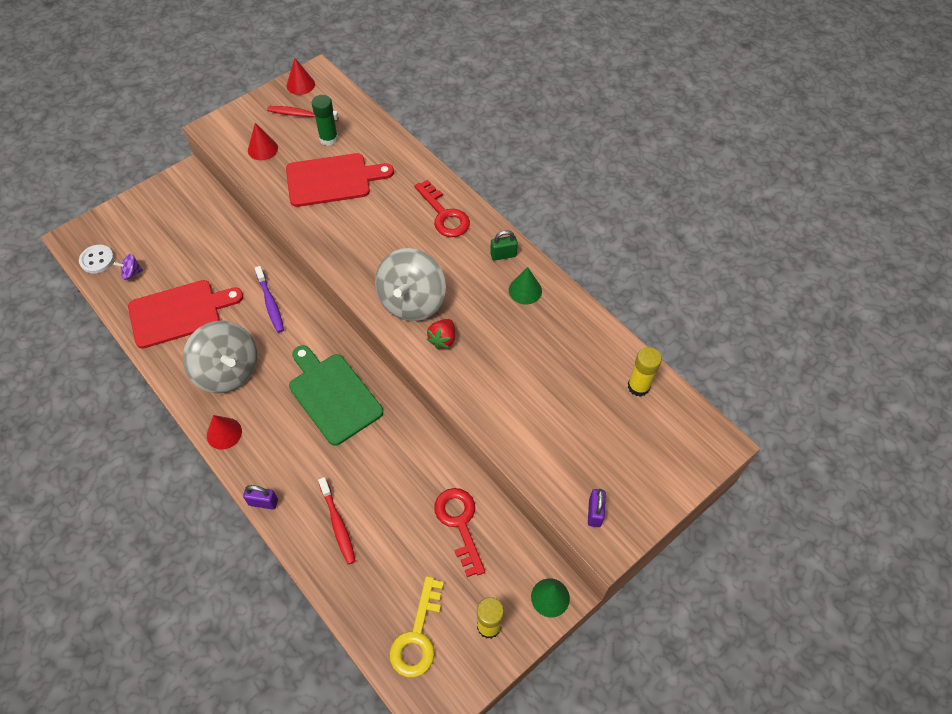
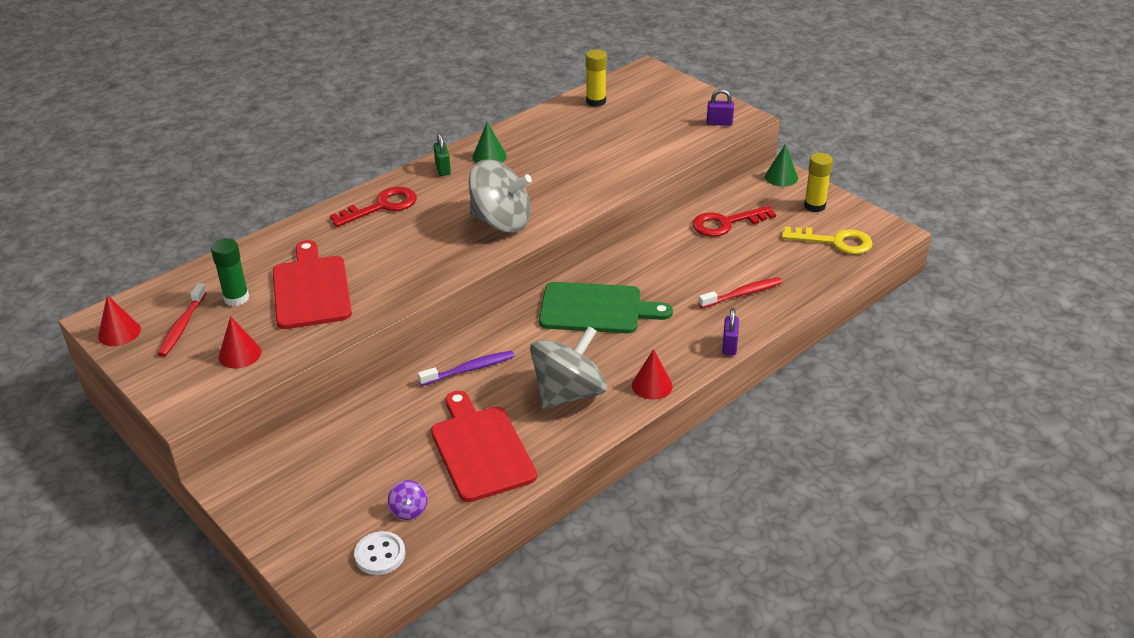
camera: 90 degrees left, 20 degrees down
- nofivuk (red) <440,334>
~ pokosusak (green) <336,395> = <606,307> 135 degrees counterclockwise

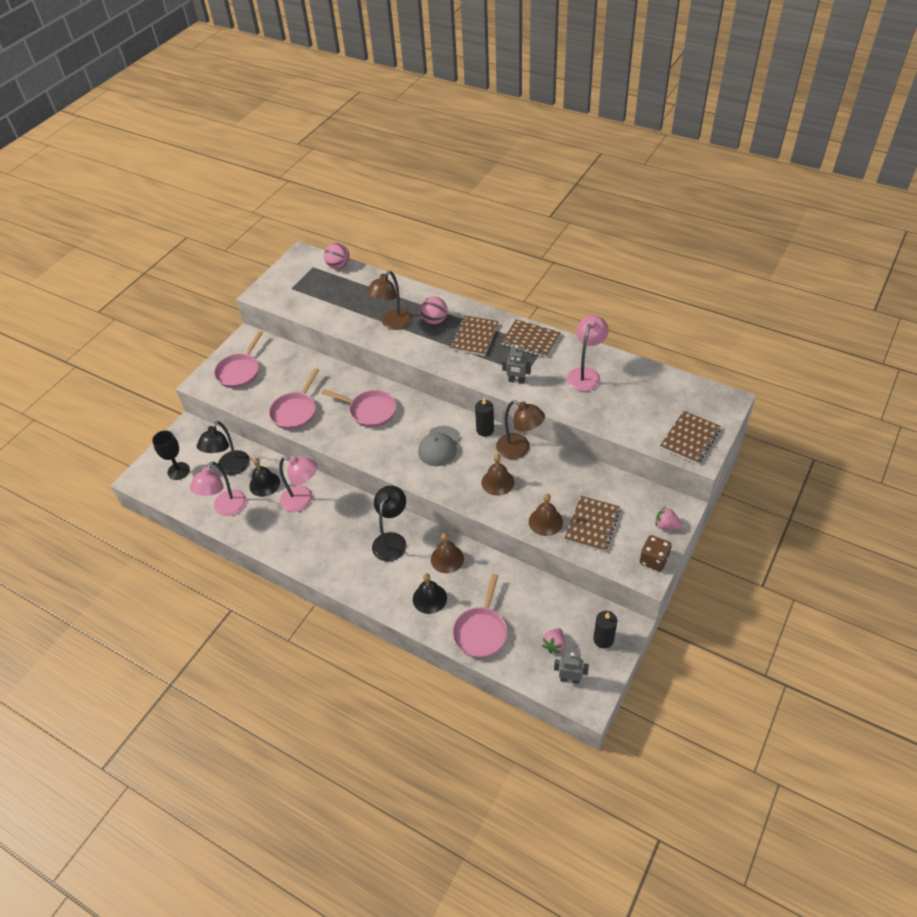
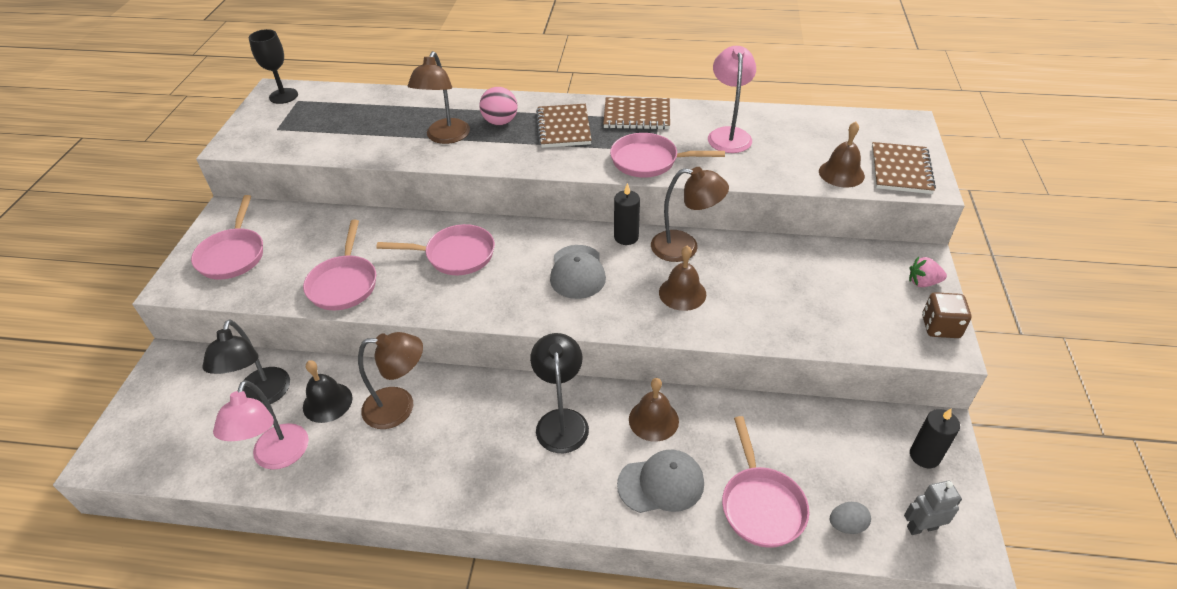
camera: 25 degrees left, 5 degrees down
- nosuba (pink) <337,256>
- nofivuk (pink) <553,640>
- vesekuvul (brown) <592,524>
+ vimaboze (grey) <850,518>
~ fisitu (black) <171,455> to <273,66>
~ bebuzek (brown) <546,515> to <842,154>
~ bebuzek (black) <430,593> to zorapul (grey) <660,481>
~ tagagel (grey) <516,364> to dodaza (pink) <667,155>
~ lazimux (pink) <299,484> to lazimux (brown) <390,380>

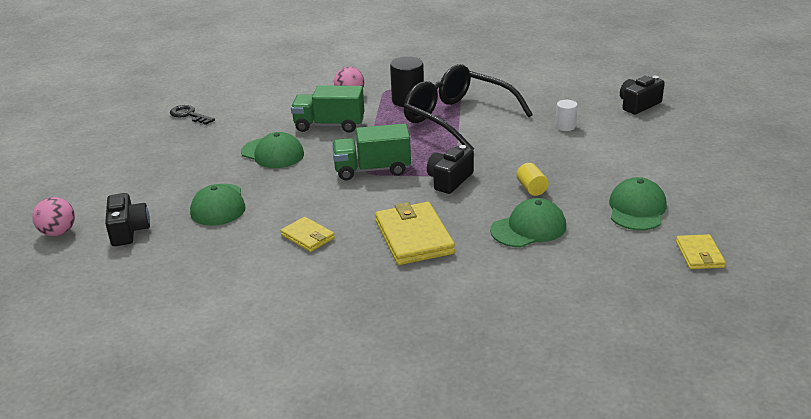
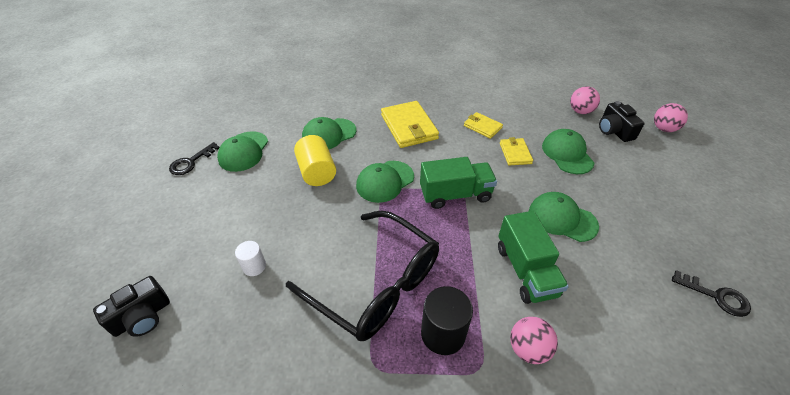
camera: 175 degrees right, 15 degrees up
+ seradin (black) <194,158>
+ nosuba (pink) <585,100>
~ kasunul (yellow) <701,251> to <516,151>
~ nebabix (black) <450,169> to zorapul (green) <385,182>
~ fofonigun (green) <328,109> = <533,257> 75 degrees clockwise
~ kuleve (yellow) <532,179> = <315,160> x1.72

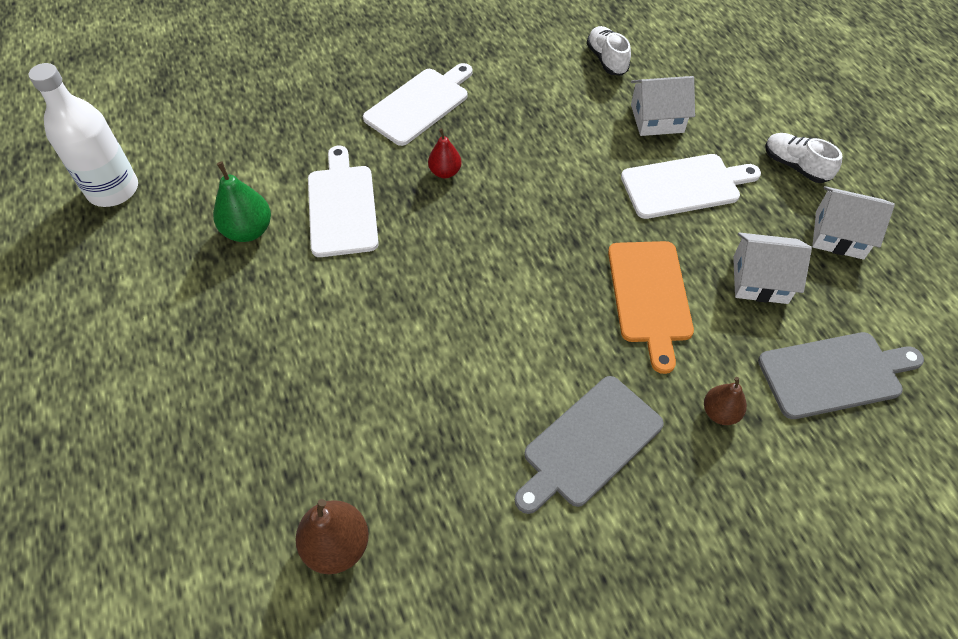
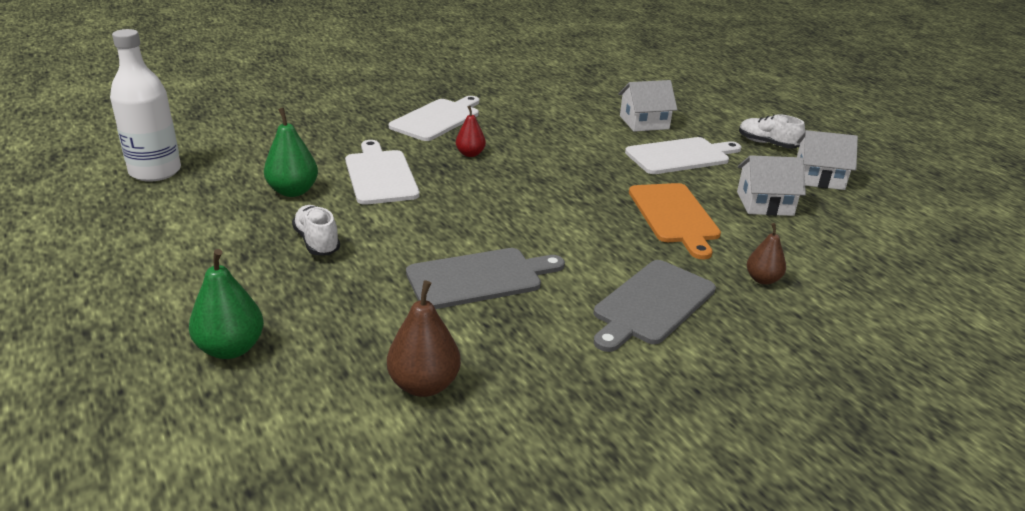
camera: 10 degrees left, 25 degrees down
+ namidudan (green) <226,304>
~ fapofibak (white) <609,51> to <316,230>
~ pokosusak (grey) <841,375> to <485,278>

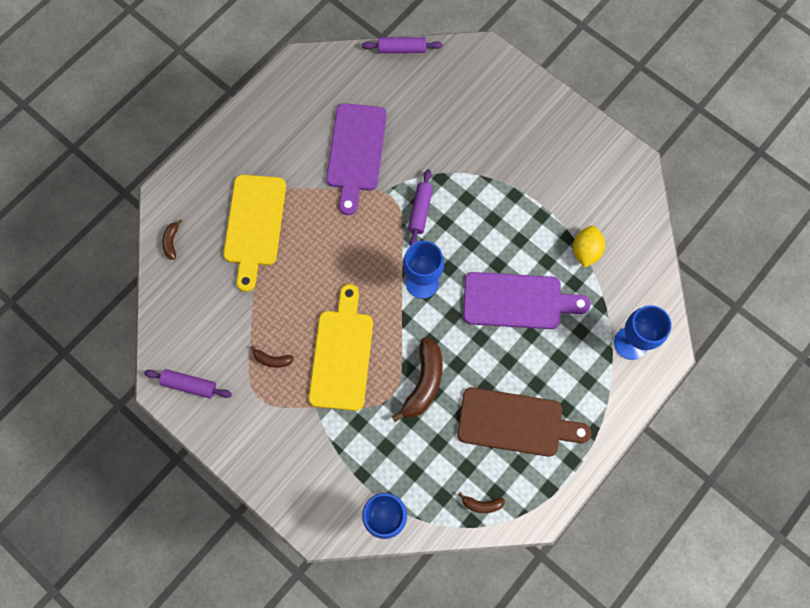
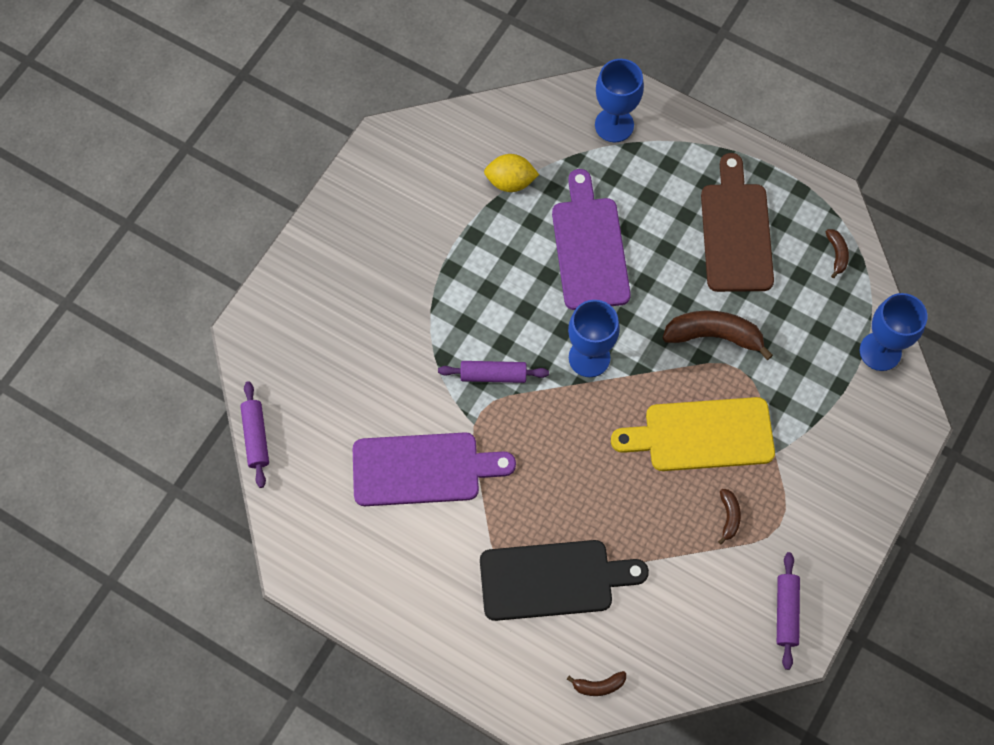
camera: 100 degrees left, 5 degrees down
~ pokosusak (yellow) <254,233> to pokosusak (black) <564,580>

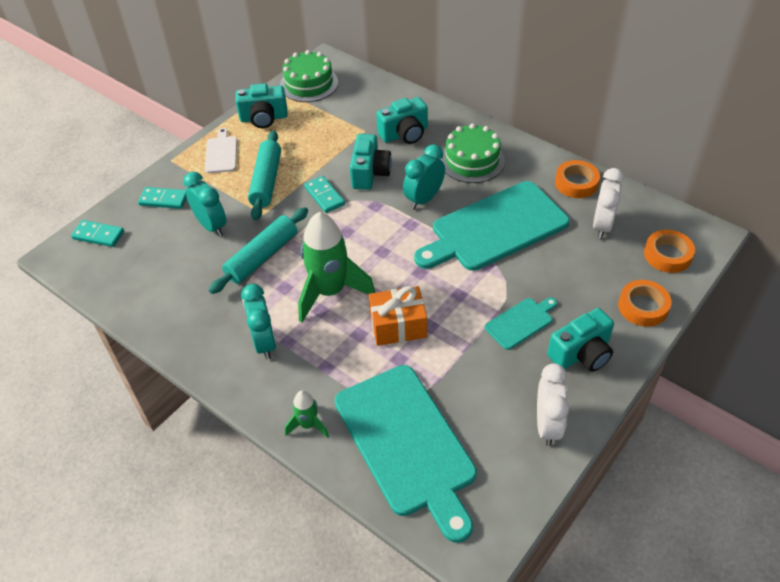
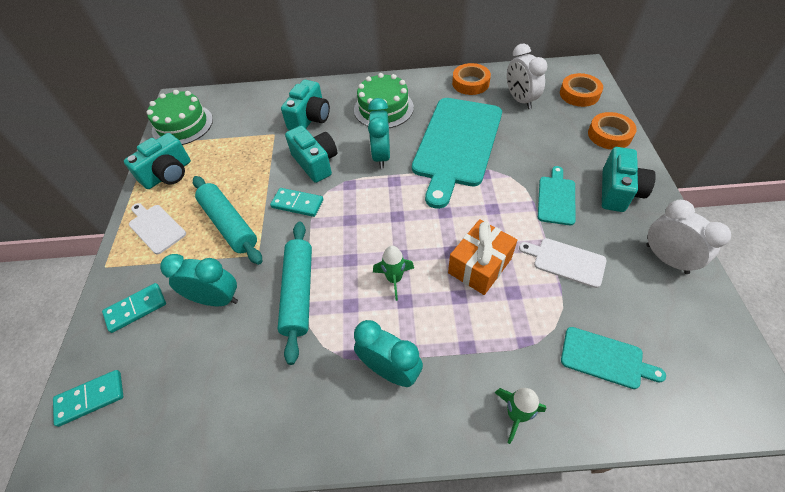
camera: 40 degrees left, 5 degrees up
+ pokosusak (white) <563,263>
~ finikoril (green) <336,267> = <393,273> x0.48
~ pokosusak (turquoise) <406,454> = <613,358> x0.45

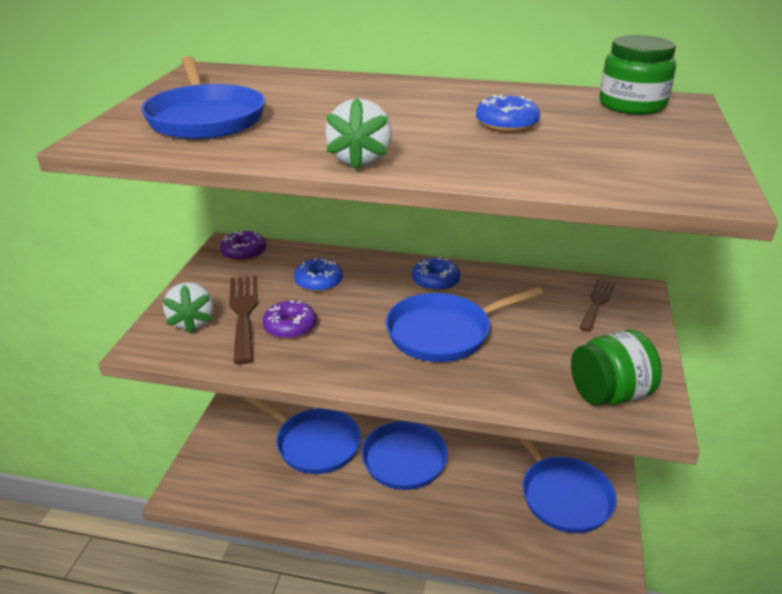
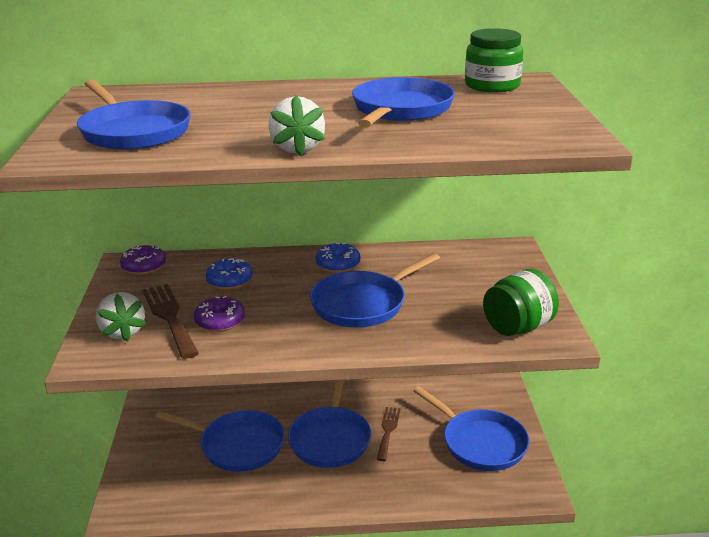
camera: 15 degrees left, 5 degrees down
~ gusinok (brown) <597,305> to <389,434>
~ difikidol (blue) <508,113> to dodaza (blue) <403,102>

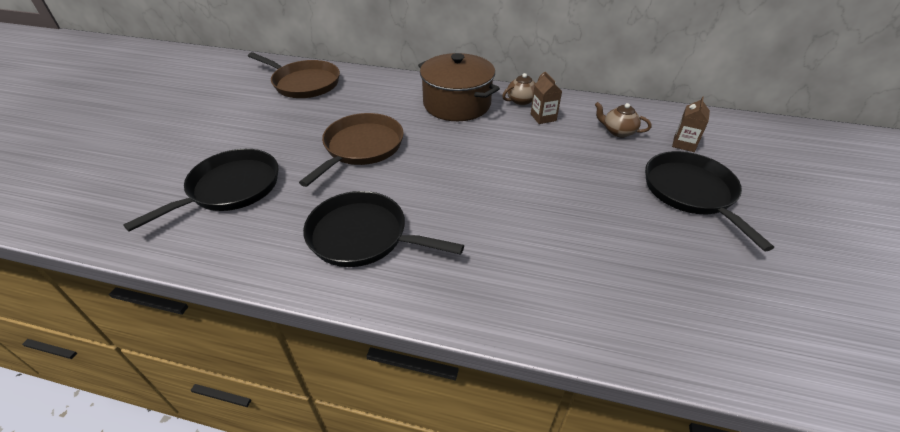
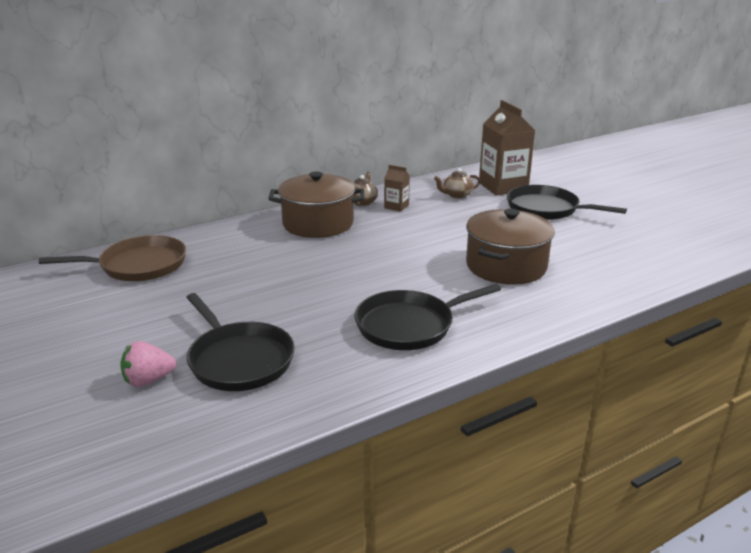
camera: 45 degrees left, 15 degrees down
- dodaza (brown) <351,150>
+ nofivuk (pink) <148,364>
+ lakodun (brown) <510,247>
~ dodaza (black) <200,190> = <240,342> 150 degrees clockwise
~ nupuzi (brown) <691,124> = <507,148> x2.08

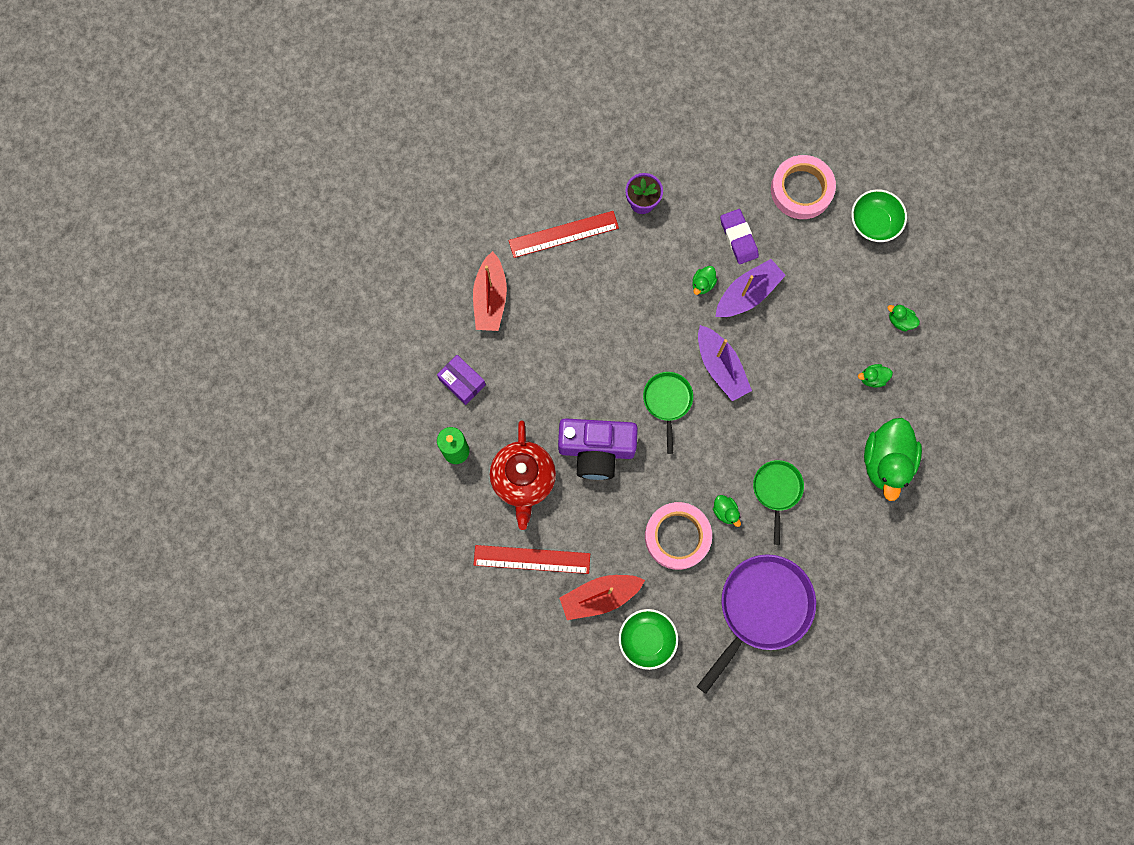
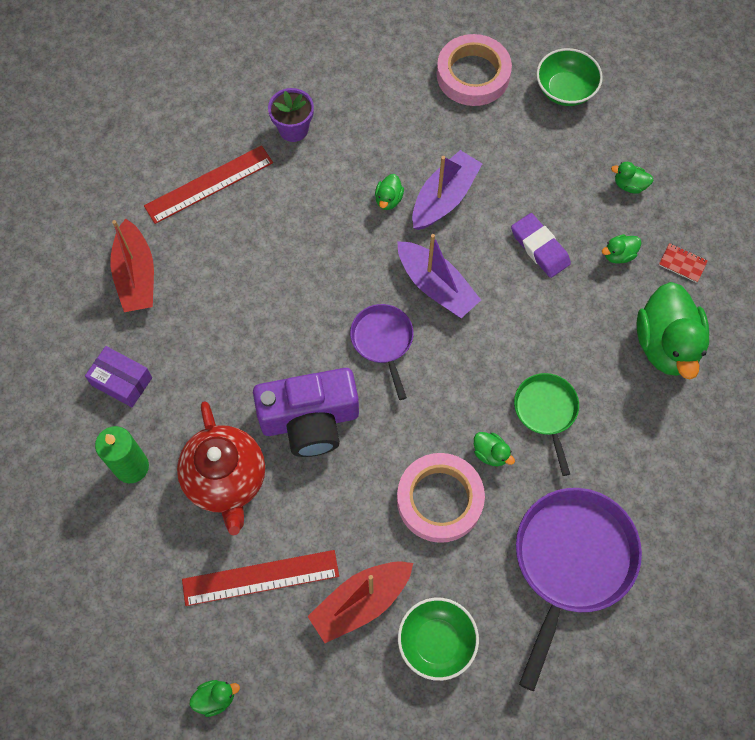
camera: 15 degrees left, 10 degrees down
+ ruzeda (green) <215,698>
+ vesekuvul (red) <683,263>
~ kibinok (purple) <739,236> to <541,245>
~ dodaza (green) <668,413> to dodaza (purple) <382,352>

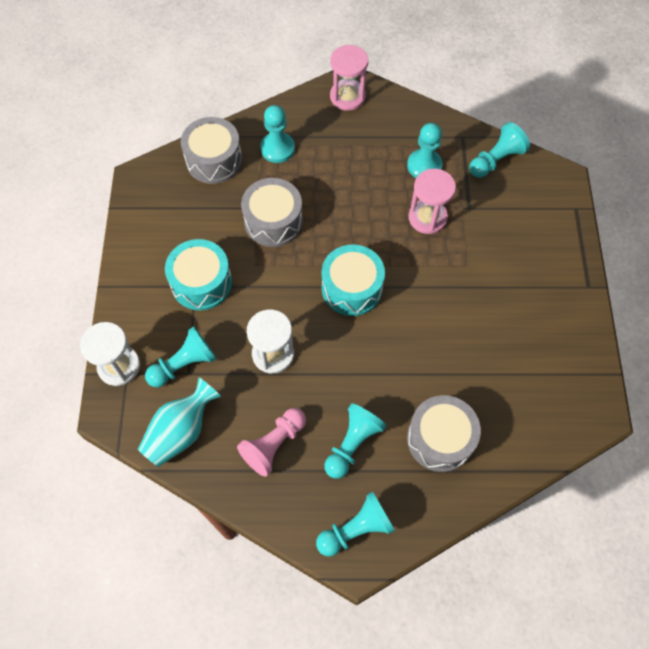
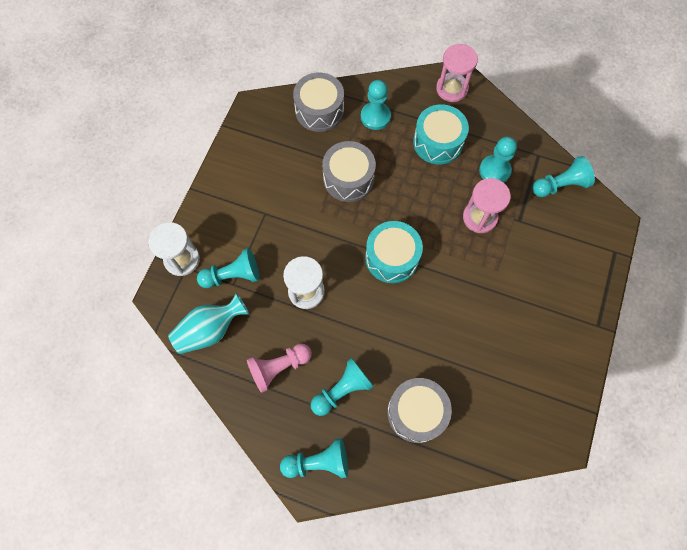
camera: 20 degrees right, 5 degrees up
~ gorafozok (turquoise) <198,274> to <441,134>

